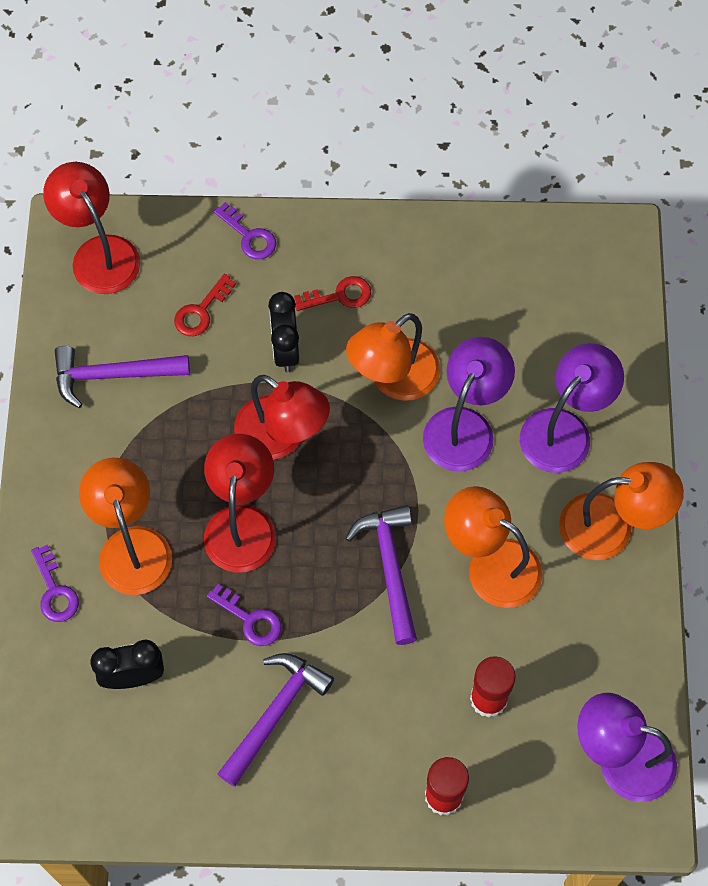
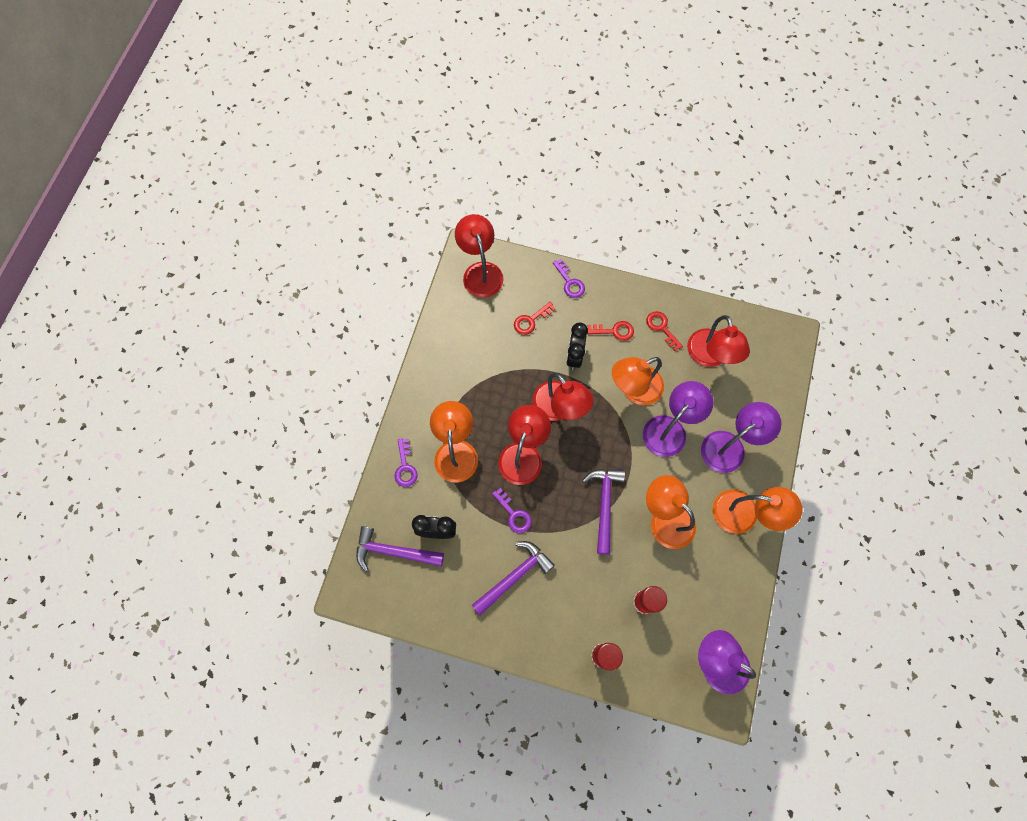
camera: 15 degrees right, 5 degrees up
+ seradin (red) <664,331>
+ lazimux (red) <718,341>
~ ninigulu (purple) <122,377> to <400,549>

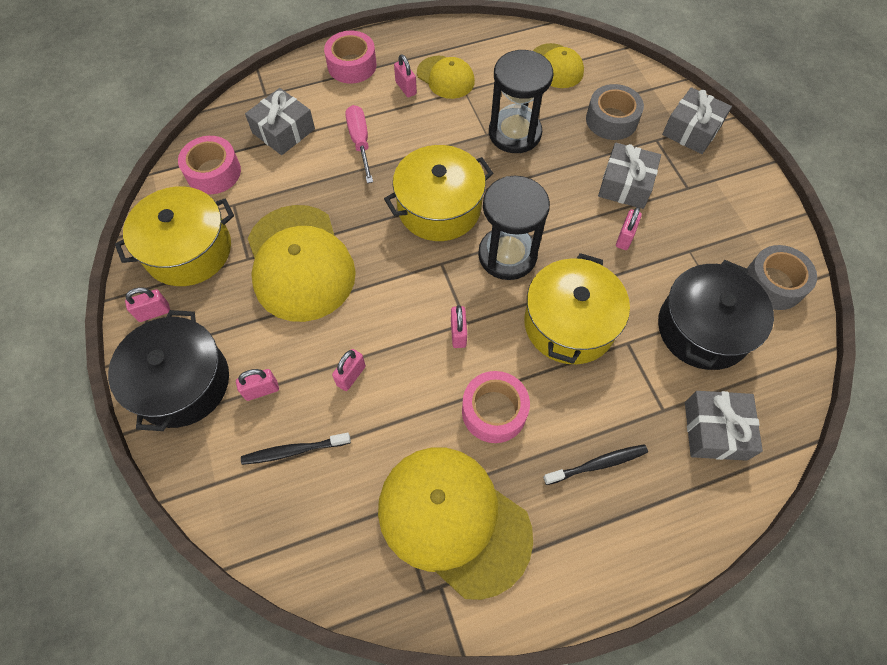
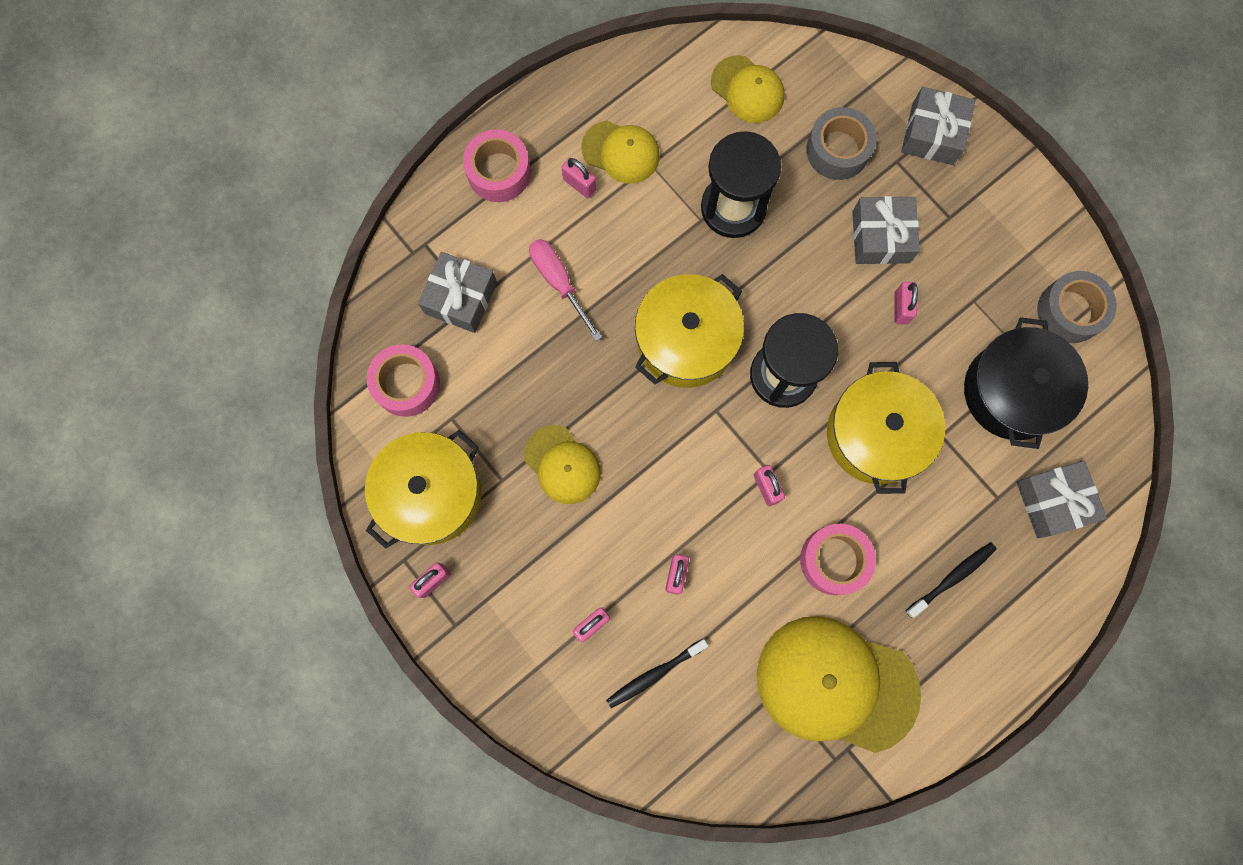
camera: 20 degrees left, 15 degrees up
- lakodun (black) <168,370>
~ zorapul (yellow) <302,263> = <562,464> x0.54

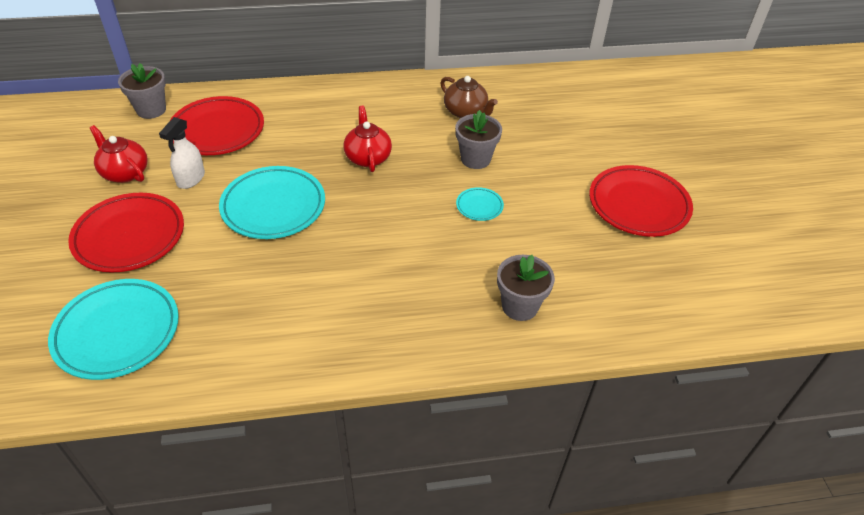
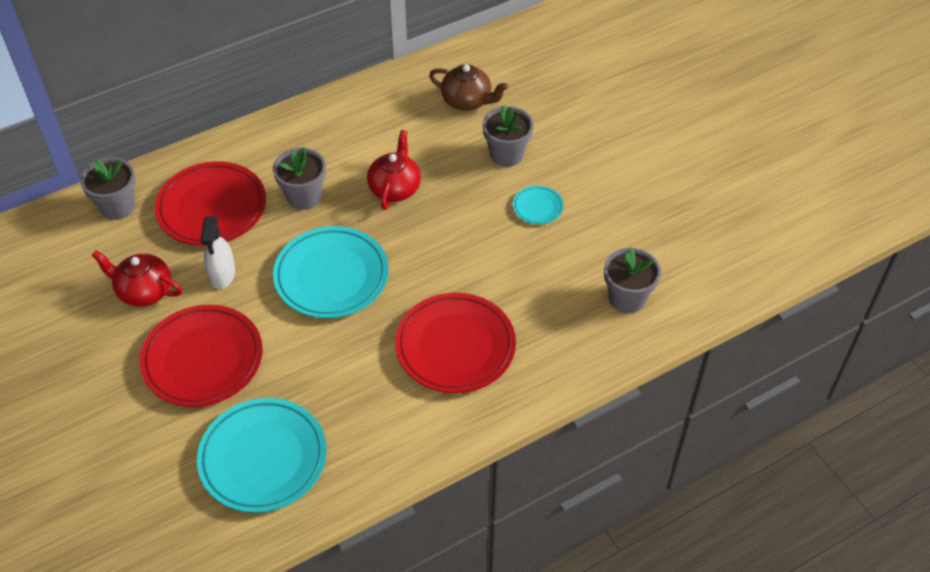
camera: 20 degrees left, 5 degrees up
+ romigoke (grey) <299,178>
~ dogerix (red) <641,201> to <455,343>
~ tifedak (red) <368,139> = <394,170> 45 degrees clockwise

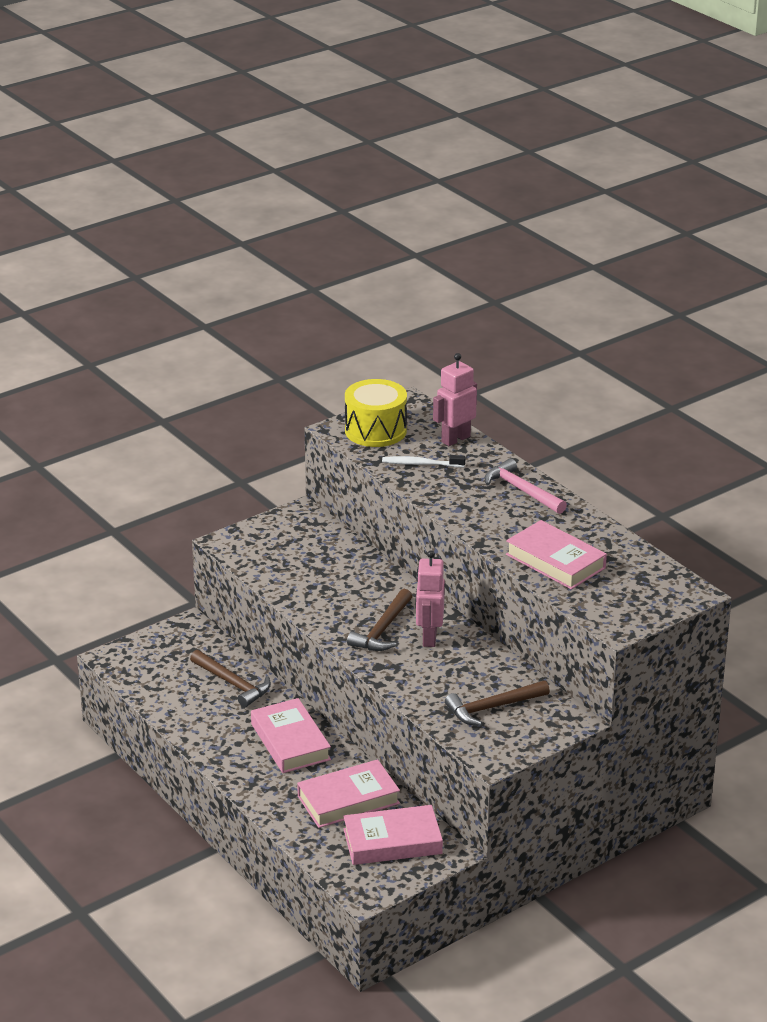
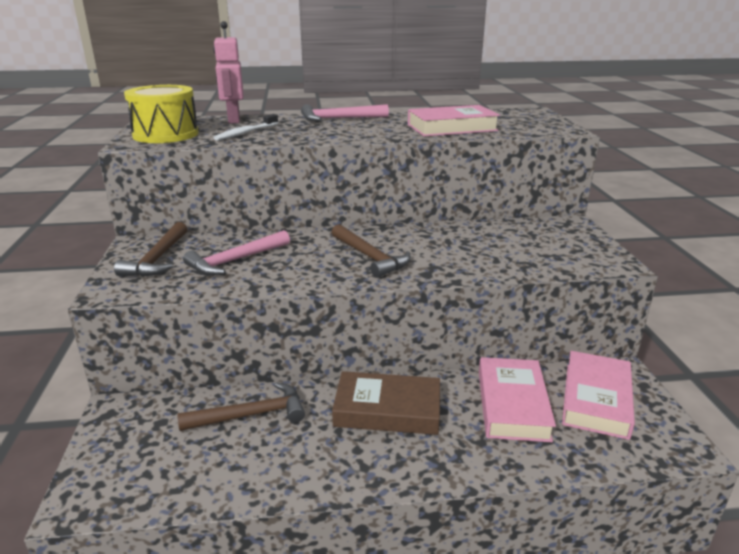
camera: 60 degrees left, 5 degrees down
- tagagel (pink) <430,598>
+ ninigulu (pink) <236,252>
~ ninigulu (brown) <497,703> to <150,249>
~ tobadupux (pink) <291,735> to tobadupux (brown) <386,403>

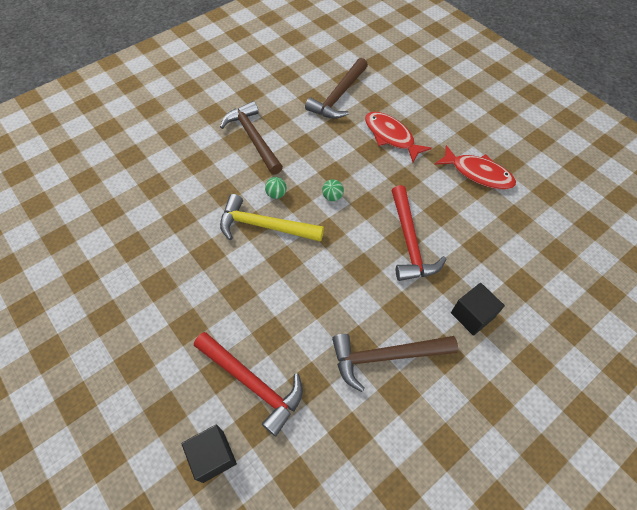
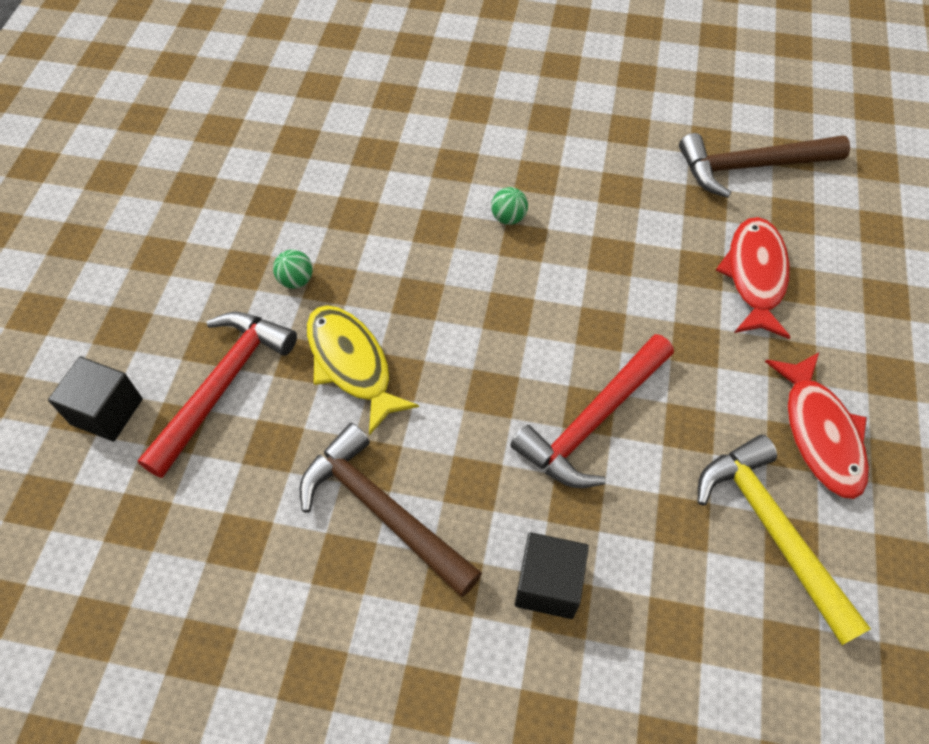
camera: 50 degrees right, 0 degrees up
- ninigulu (brown) <251,138>
+ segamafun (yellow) <363,370>
~ ninigulu (yellow) <272,218> to <784,540>
~ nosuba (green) <333,190> to <293,269>
~ ninigulu (red) <248,384> = <217,395> 150 degrees counterclockwise

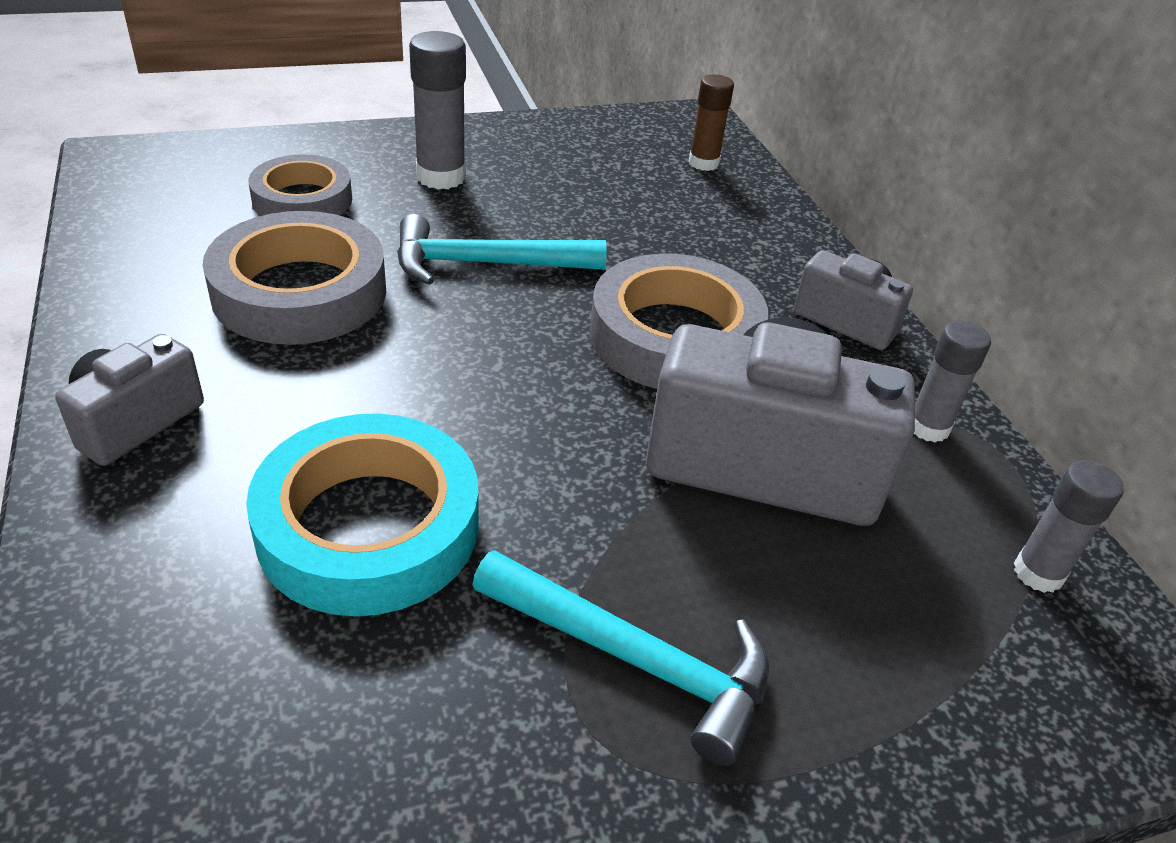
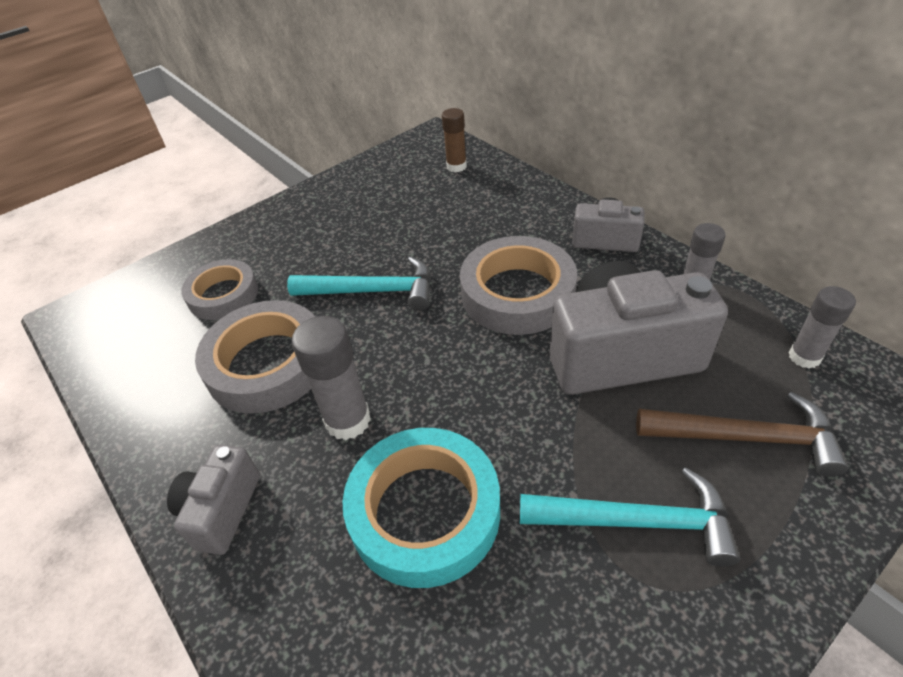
camera: 15 degrees left, 5 degrees up
+ ninigulu (brown) <742,434>
~ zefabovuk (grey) <437,110> to <331,378>
~ ninigulu (turquoise) <502,249> = <359,284> 150 degrees counterclockwise

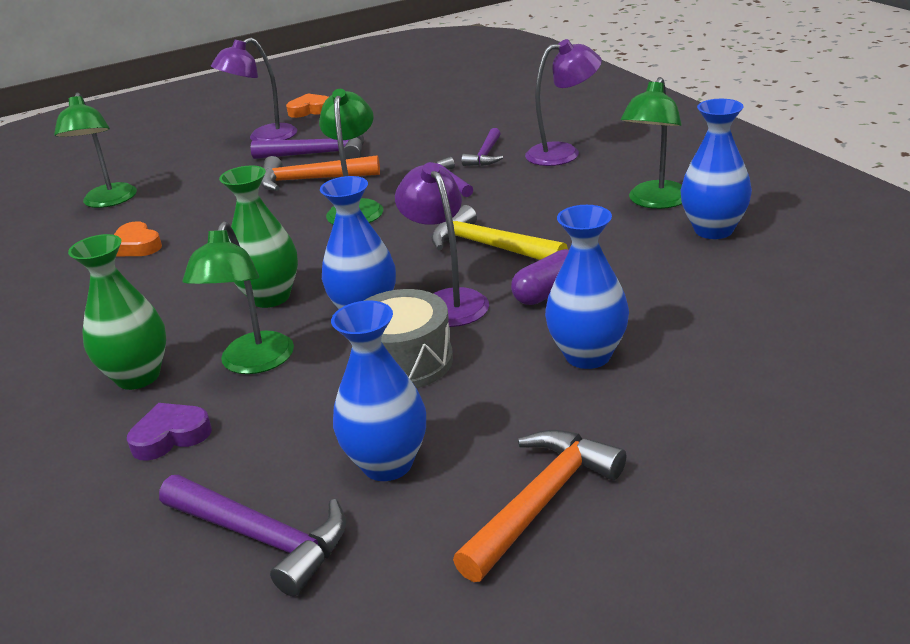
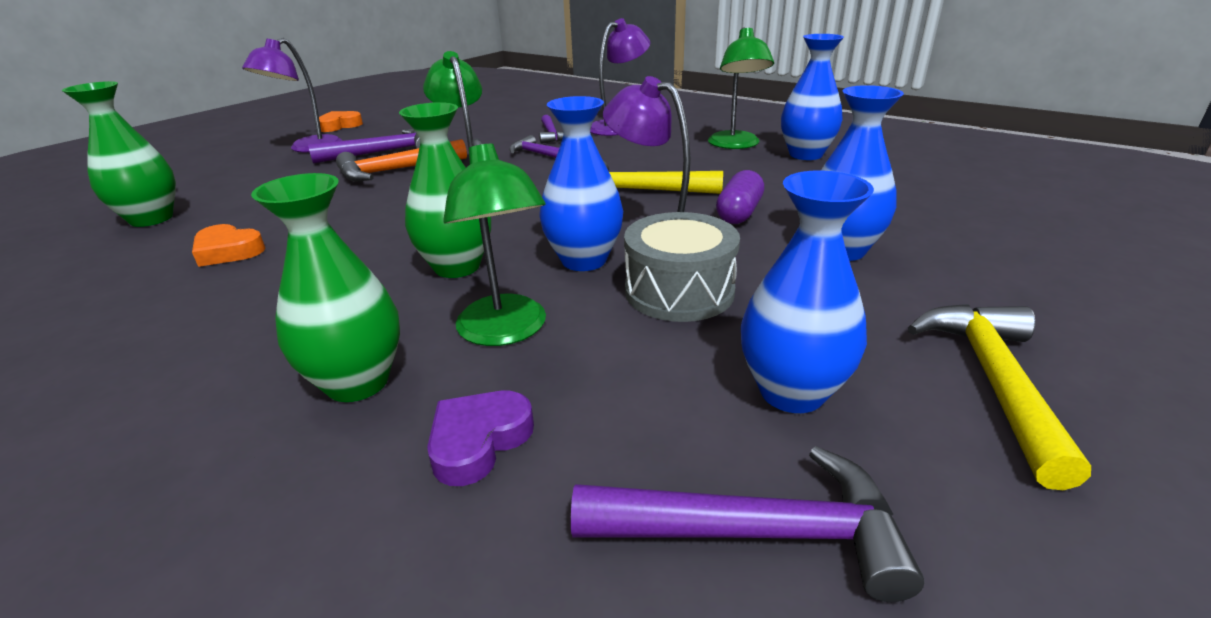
camera: 30 degrees left, 0 degrees up
~ lazimux (green) <95,150> to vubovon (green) <119,154>
~ ninigulu (orange) <539,506> to ninigulu (yellow) <999,397>

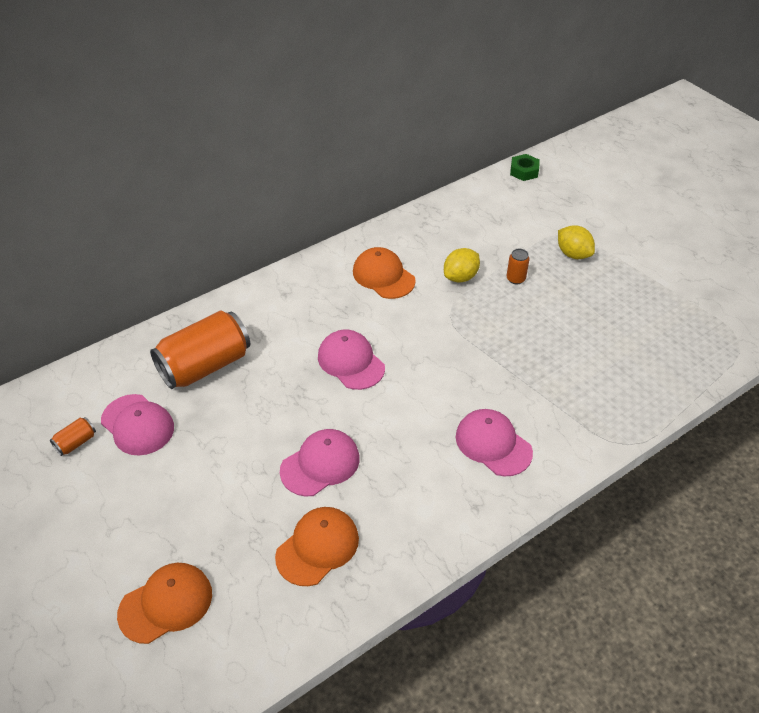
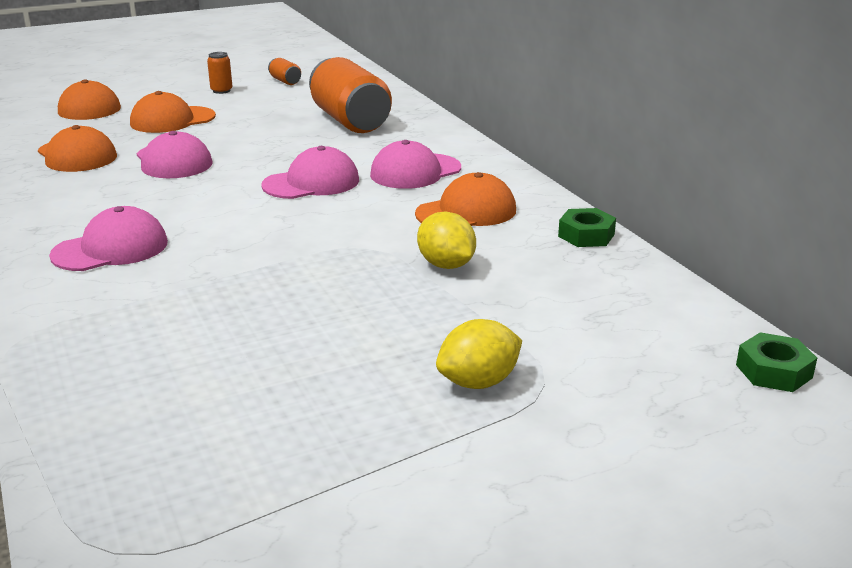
camera: 100 degrees right, 20 degrees down
+ zorapul (orange) <173,112>
+ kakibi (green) <587,227>
~ zorapul (pink) <137,425> to <415,164>
~ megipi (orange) <518,267> to <219,73>

